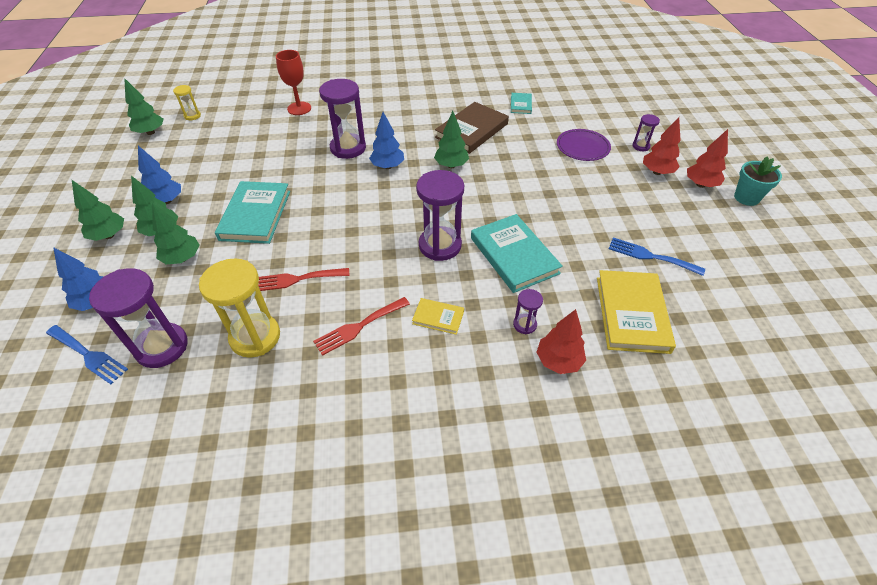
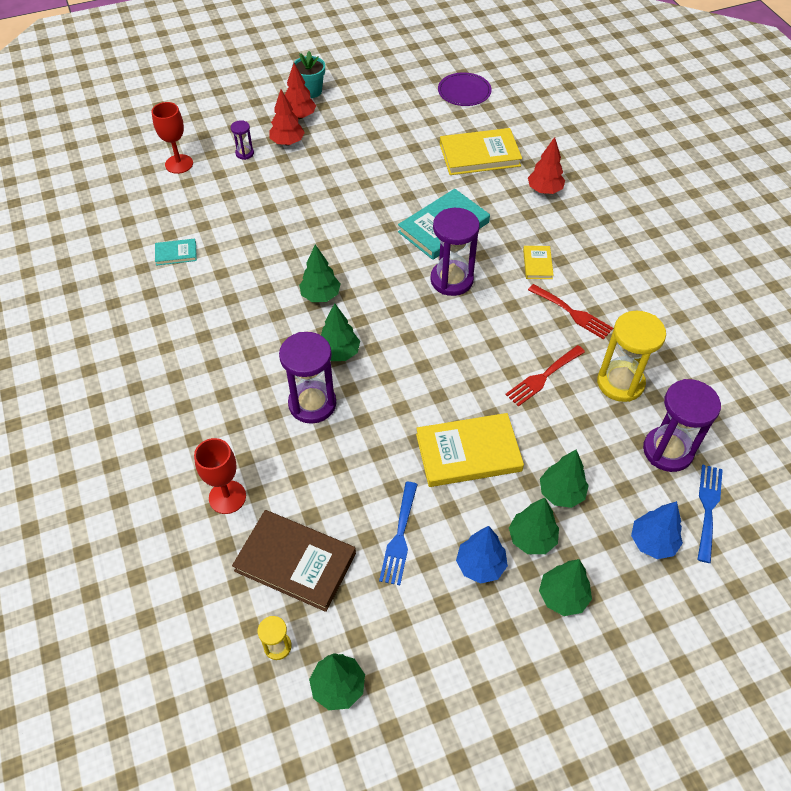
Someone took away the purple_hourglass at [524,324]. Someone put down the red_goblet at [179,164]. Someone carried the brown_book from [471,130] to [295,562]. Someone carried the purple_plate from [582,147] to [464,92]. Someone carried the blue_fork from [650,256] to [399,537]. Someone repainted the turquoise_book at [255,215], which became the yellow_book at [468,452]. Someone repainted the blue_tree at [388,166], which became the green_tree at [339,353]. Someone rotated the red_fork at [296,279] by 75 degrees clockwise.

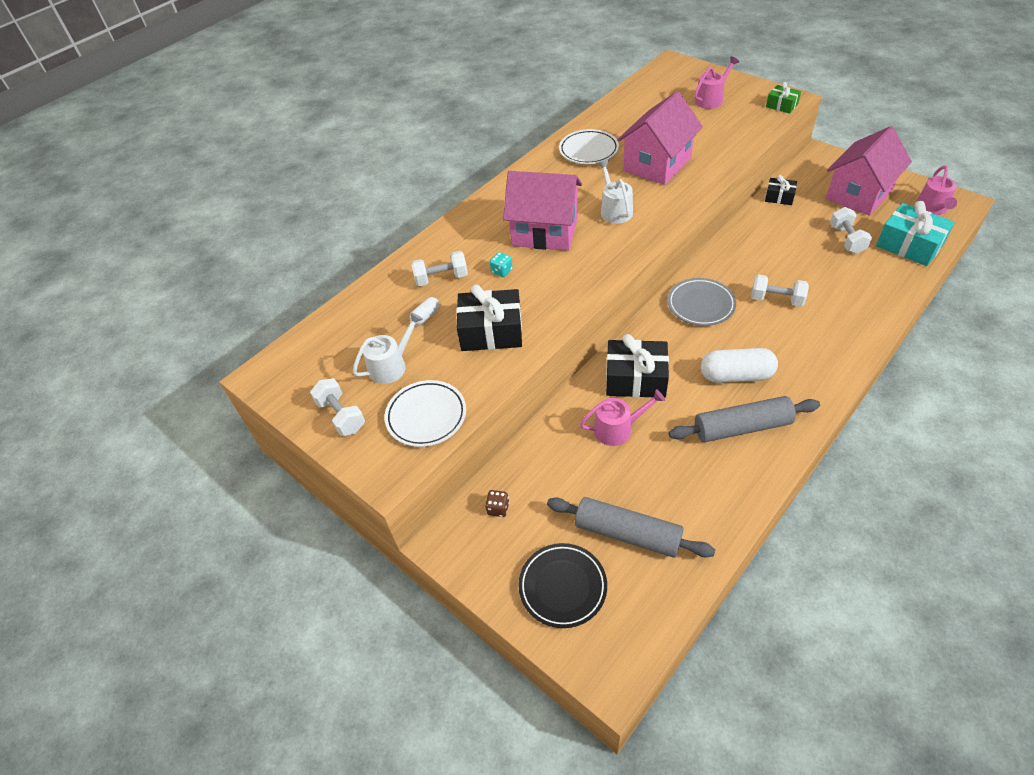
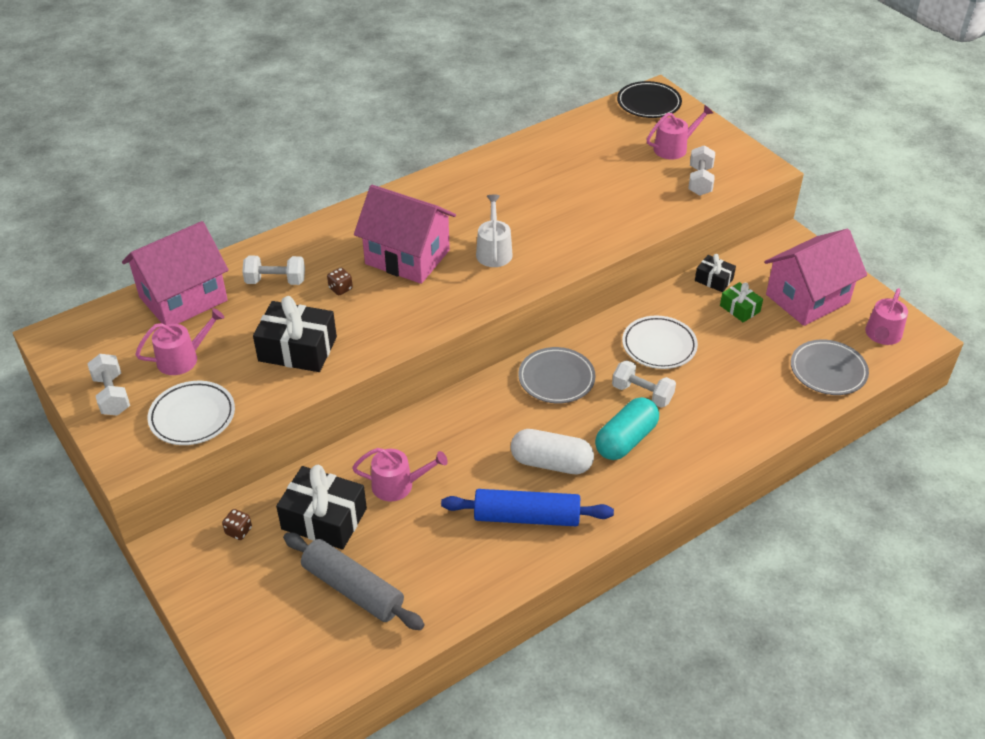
Someone took away the white_capsule at [426,316]. Someone put down the turquoise_capsule at [625,440]. Someone carried the black_plate from [562,587] to [649,103]. Someone carried the white_plate from [588,150] to [659,346]. Someone carried the black_gift from [635,379] to [324,519]. Someone carried the pink_house from [657,164] to [183,299]. Someone carried the green_gift from [781,105] to [740,308]. Someone carried the white_dumbbell from [846,239] to [700,181]. Someone swapped the turquoise_gift at [909,245] for the grey_plate at [828,371]. Someone repainted the white_watering_can at [391,366], which became the pink_watering_can at [183,358]. Someone repainted the turquoise_dice at [501,271], which became the brown_dice at [340,289]. Someone repainted the grey_rolling_pin at [742,427], which became the blue_rolling_pin at [527,517].

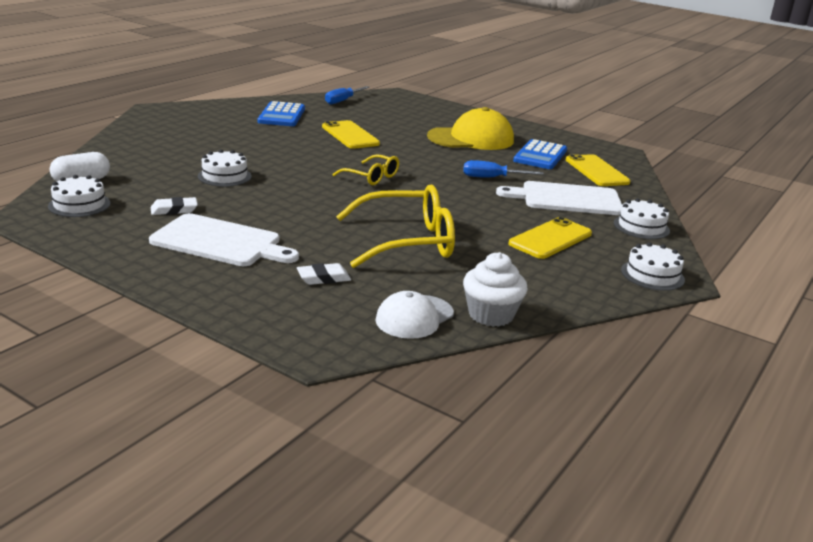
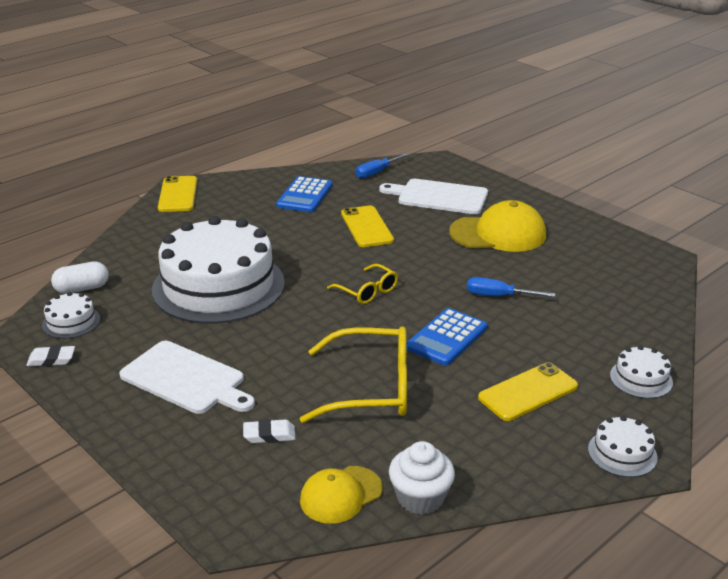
Someone carried the white_eraser from [174,210] to [51,359]. Someone carried the white_cutting_board from [567,199] to [439,197]. Someone carried the blue_calculator from [540,156] to [447,338]. Someone carried the yellow_phone from [597,171] to [178,194]. Someone repainted the white_cap at [414,317], which became the yellow_cap at [340,495]. Someone scaled the white_cake at [224,176] by 2.48.

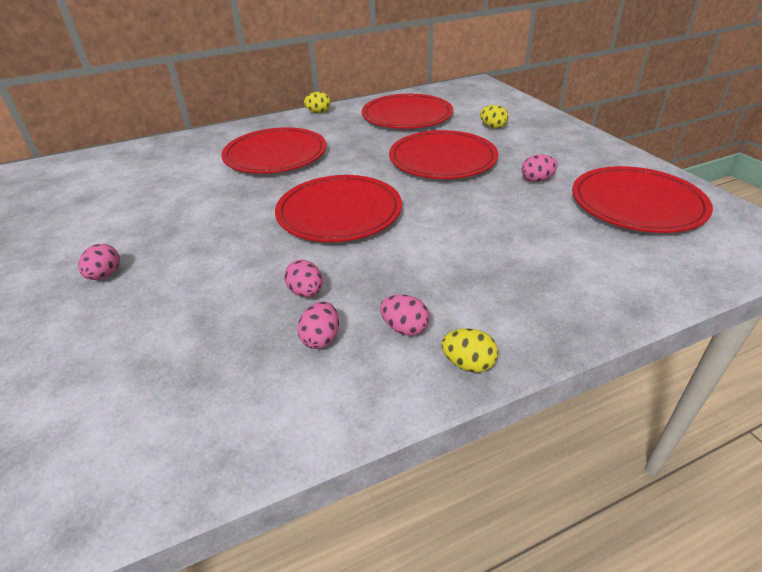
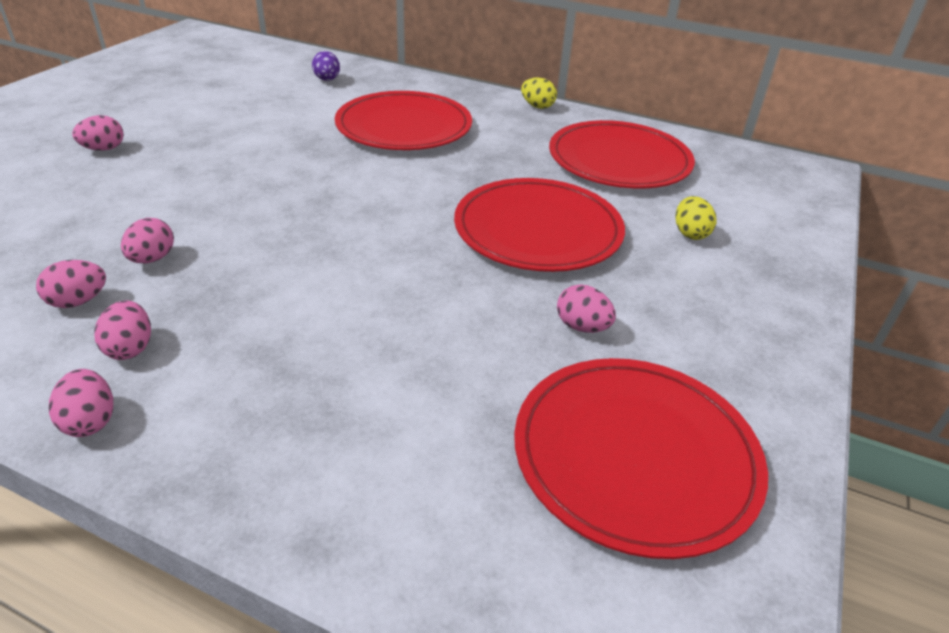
Someone took away the red_plate at [339,212]. Someone put down the purple_egg at [327,80]. Someone repainted the yellow_egg at [468,364], which became the pink_egg at [90,421].

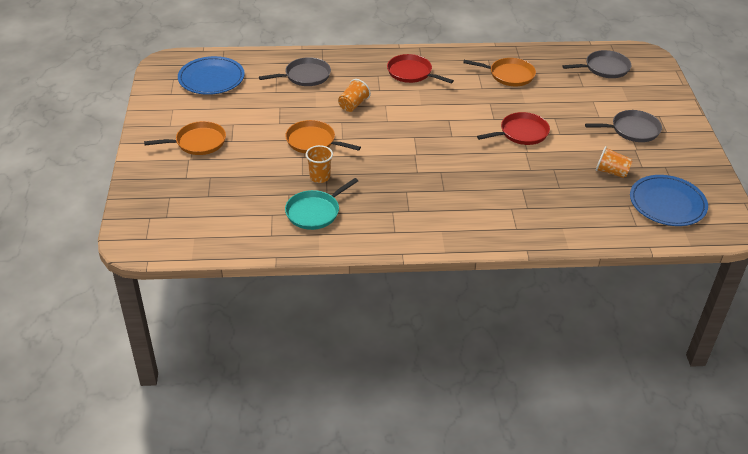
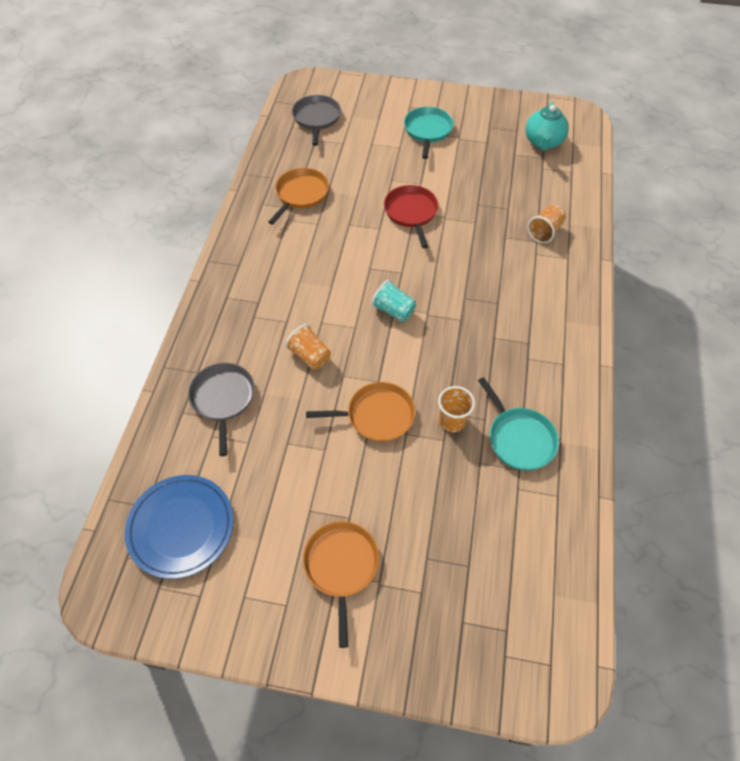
Someone took away the red_pan at [411,73]. Someone put down the turquoise_cup at [393,310]. Someone carried the orange_cup from [611,172] to [545,232]. Someone swapped the blue_plate at [667,203] for the turquoise_teapot at [543,142]. Someone repainted the grey_pan at [632,130], which became the turquoise_pan at [428,131]. Someone rotated the orange_pan at [313,141] by 135 degrees counterclockwise.

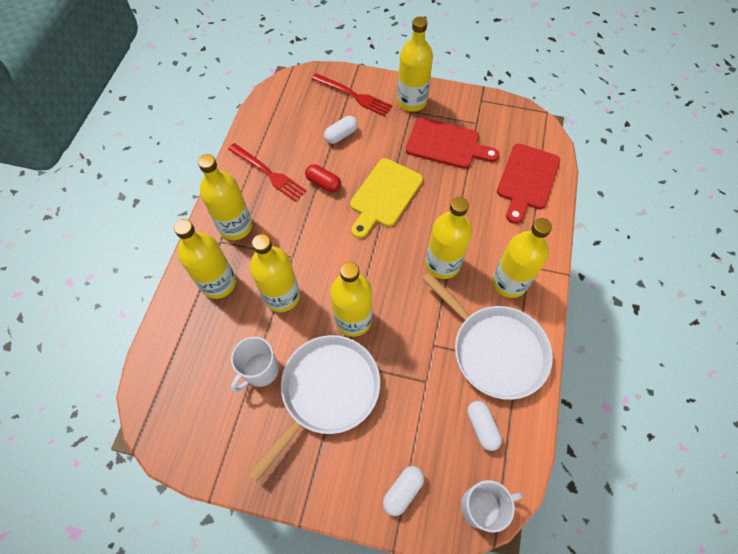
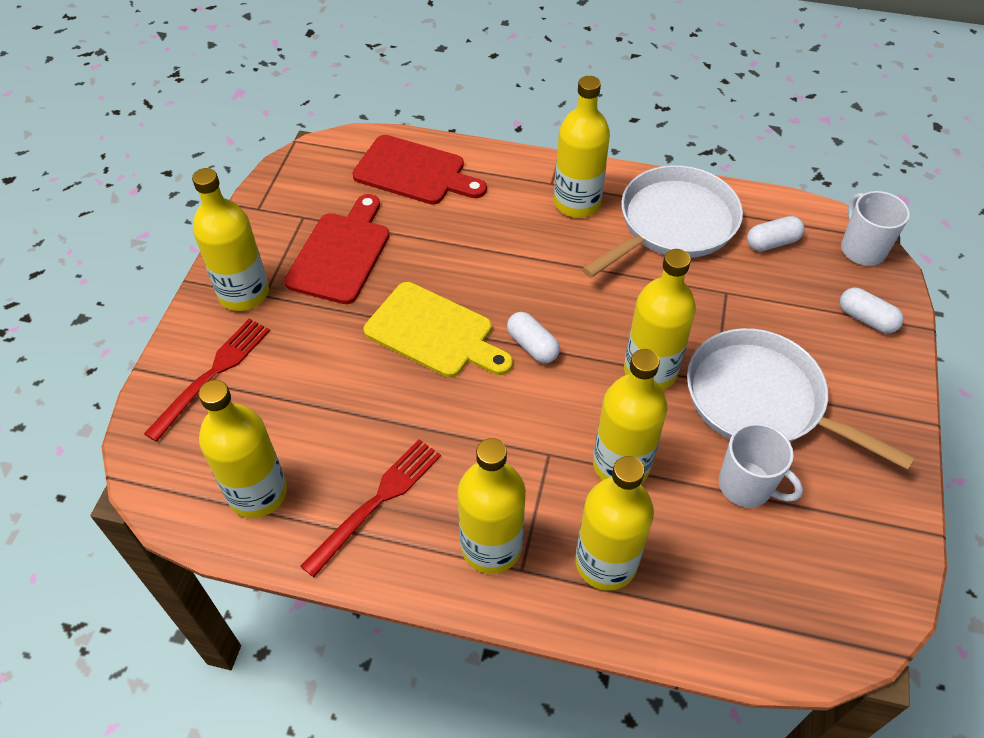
Someone took away the red_capsule at [323,183]. Someone carried the white_capsule from [341,135] to [532,346]. Someone carried the yellow_bottle from [442,264] to [258,493].

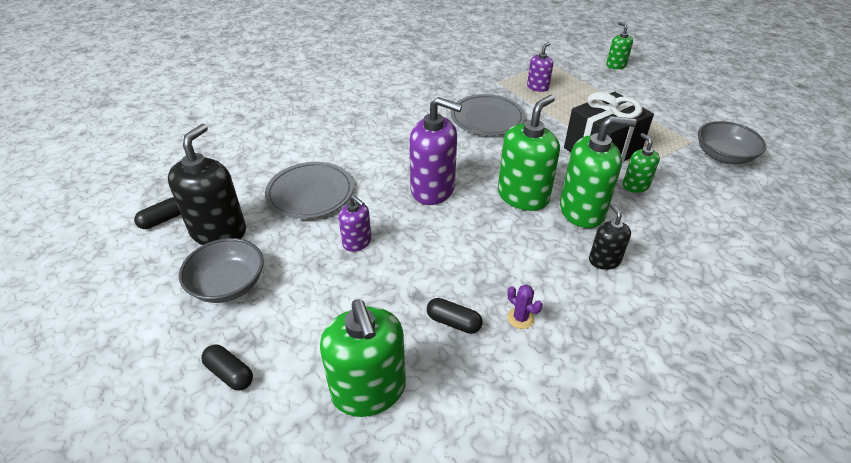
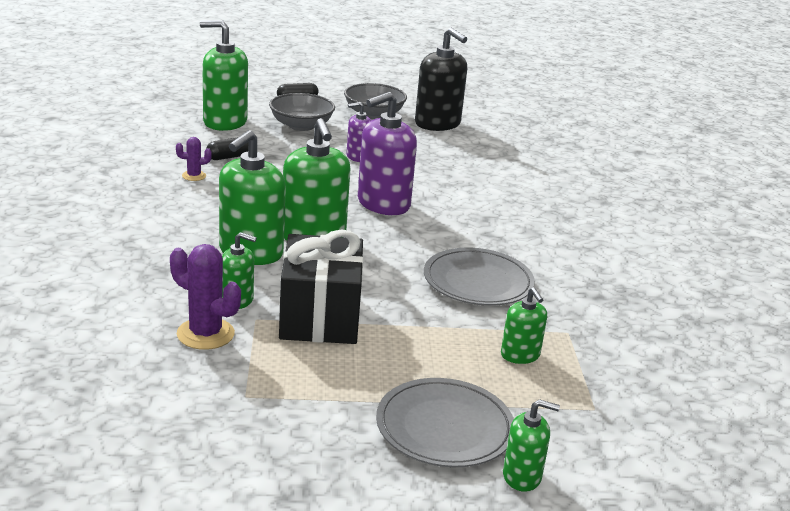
Someone took away the black_capsule at [163,220]. Someone took away the black_soap_dispenser at [604,260]. Someone put down the purple_cactus at [205,334]. Someone carried the grey_plate from [310,193] to [444,427]. Someone carried the grey_bowl from [723,156] to [301,125]. Someone repainted the purple_soap_dispenser at [537,87], which became the green_soap_dispenser at [520,355].

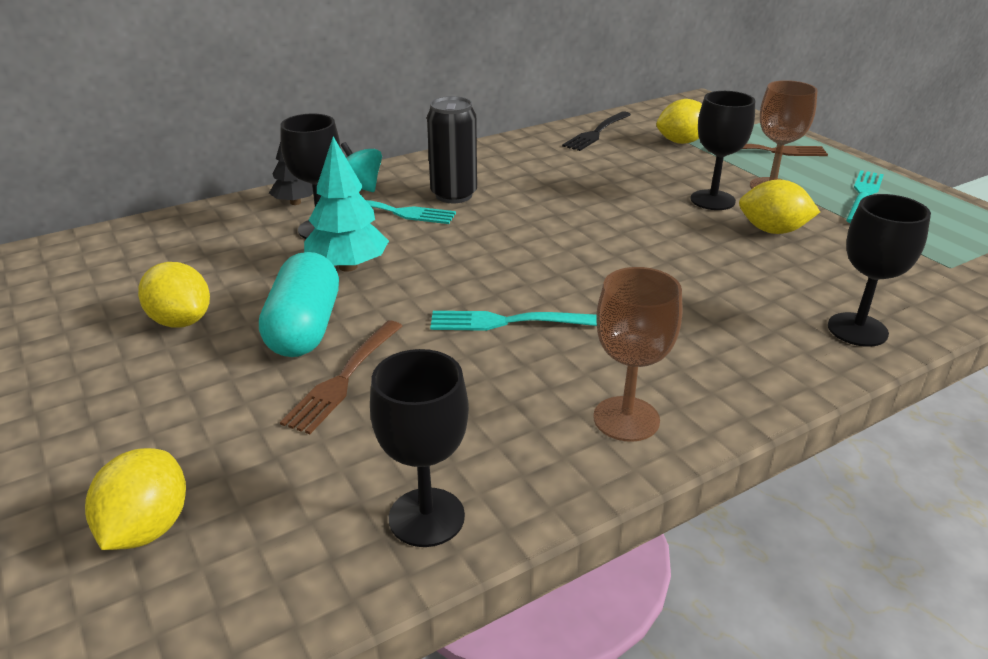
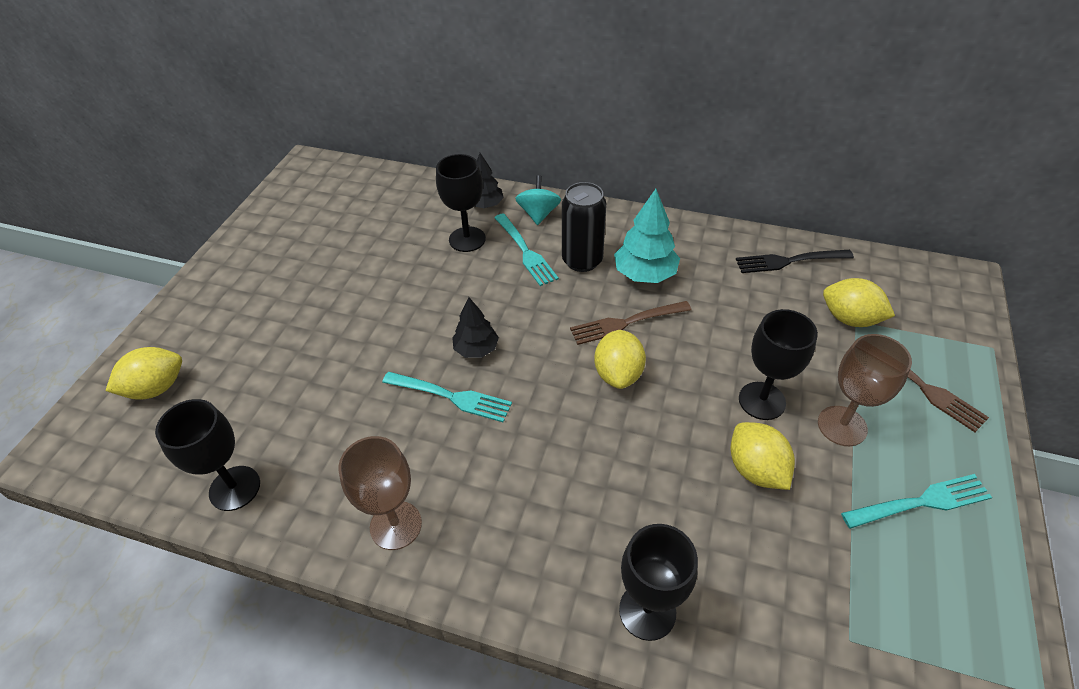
Someone took away the turquoise_capsule at [305,328]. Someone put down the black_tree at [476,349]. Someone carried the yellow_lemon from [181,321] to [618,374]. Someone carried the brown_fork from [344,377] to [627,322]. Someone carried the turquoise_tree from [348,266] to [645,274]. Someone rotated the turquoise_fork at [508,322] by 150 degrees clockwise.

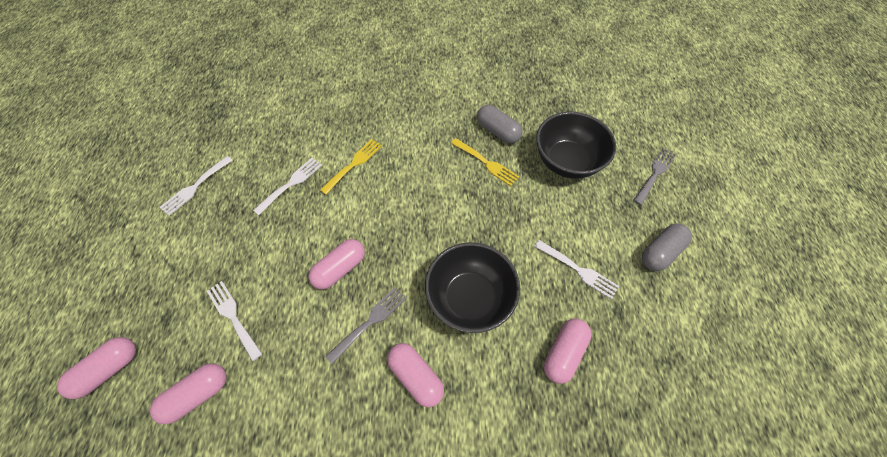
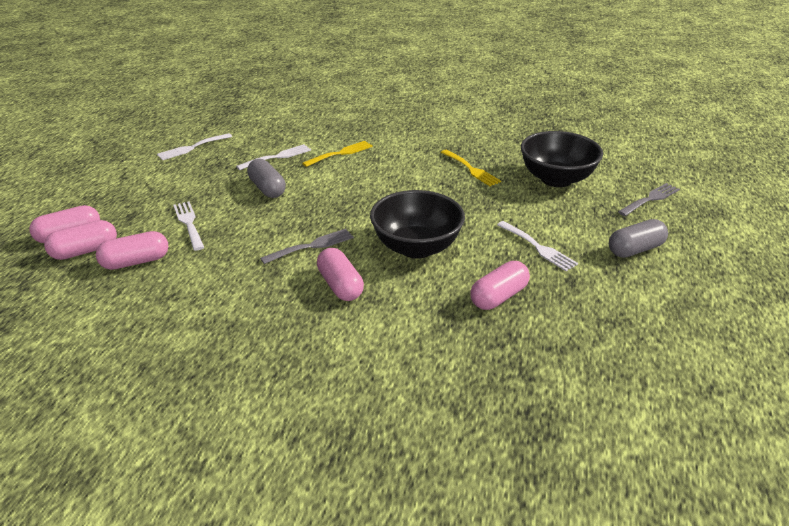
Someone carried the pink_capsule from [340,269] to [85,251]. Someone carried the grey_capsule from [497,131] to [267,188].

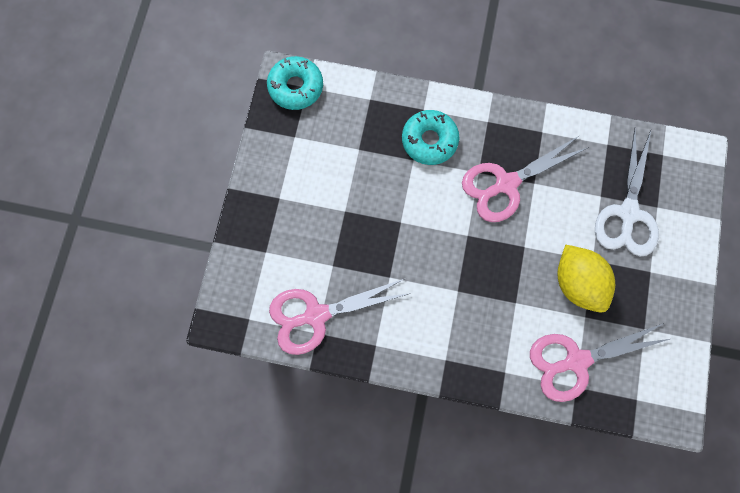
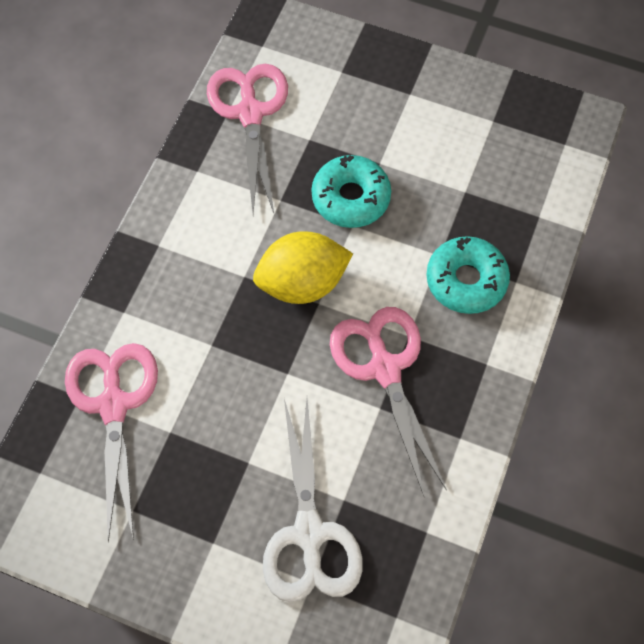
Someone carried the turquoise_donut from [296,87] to [351,198]. Someone carried the yellow_lemon from [577,283] to [302,283]. Someone rotated the white_scissors at [628,213] by 120 degrees counterclockwise.

